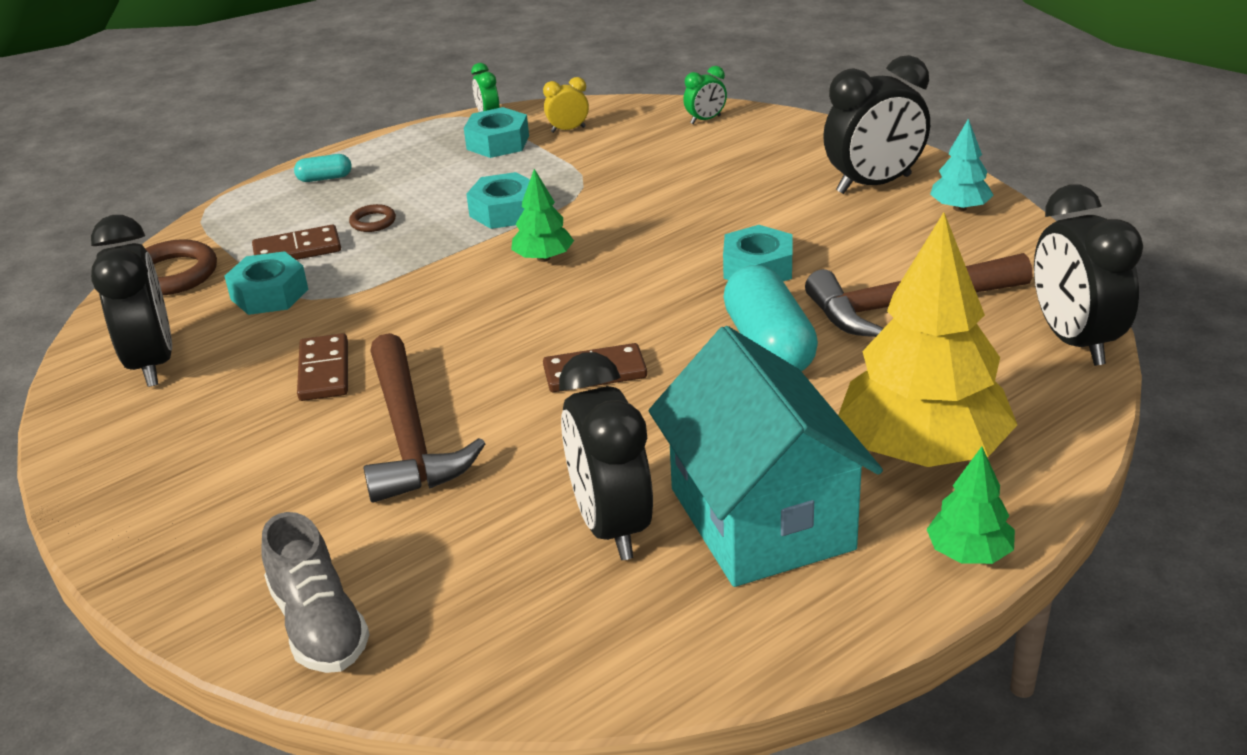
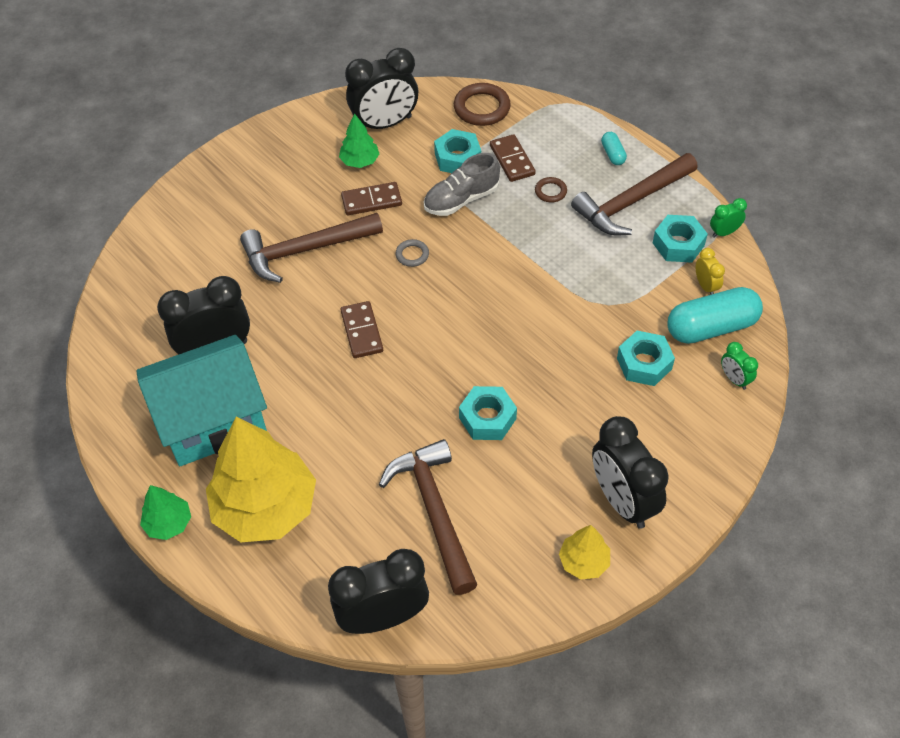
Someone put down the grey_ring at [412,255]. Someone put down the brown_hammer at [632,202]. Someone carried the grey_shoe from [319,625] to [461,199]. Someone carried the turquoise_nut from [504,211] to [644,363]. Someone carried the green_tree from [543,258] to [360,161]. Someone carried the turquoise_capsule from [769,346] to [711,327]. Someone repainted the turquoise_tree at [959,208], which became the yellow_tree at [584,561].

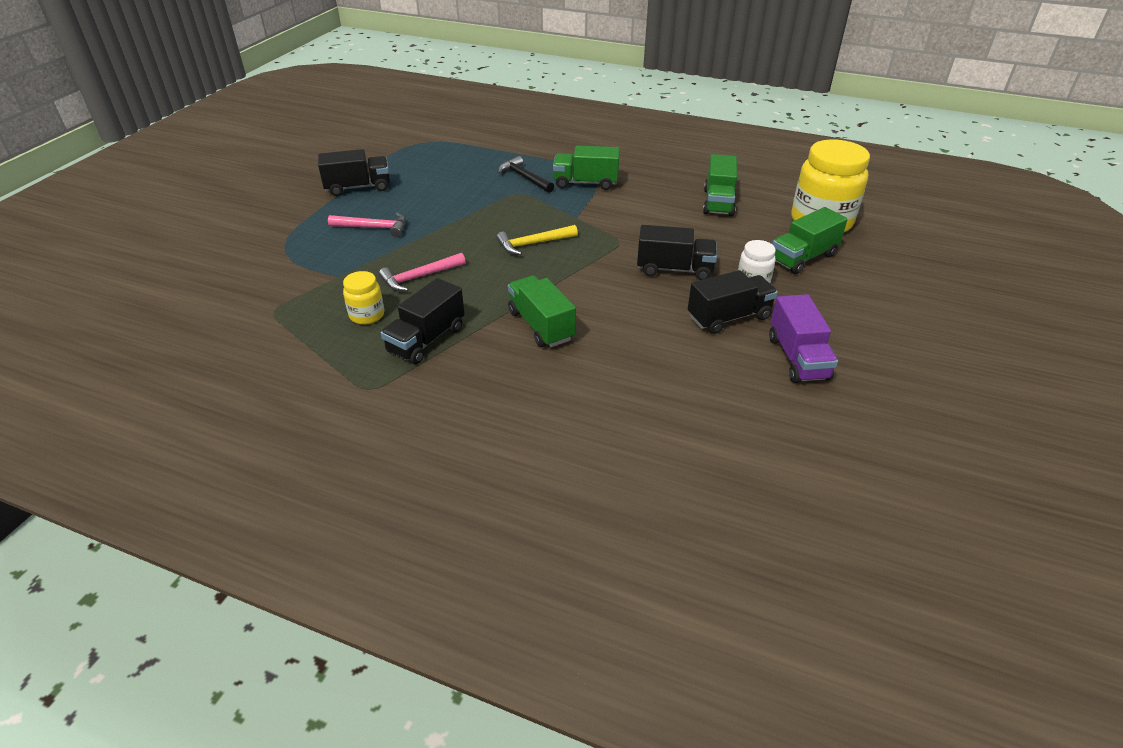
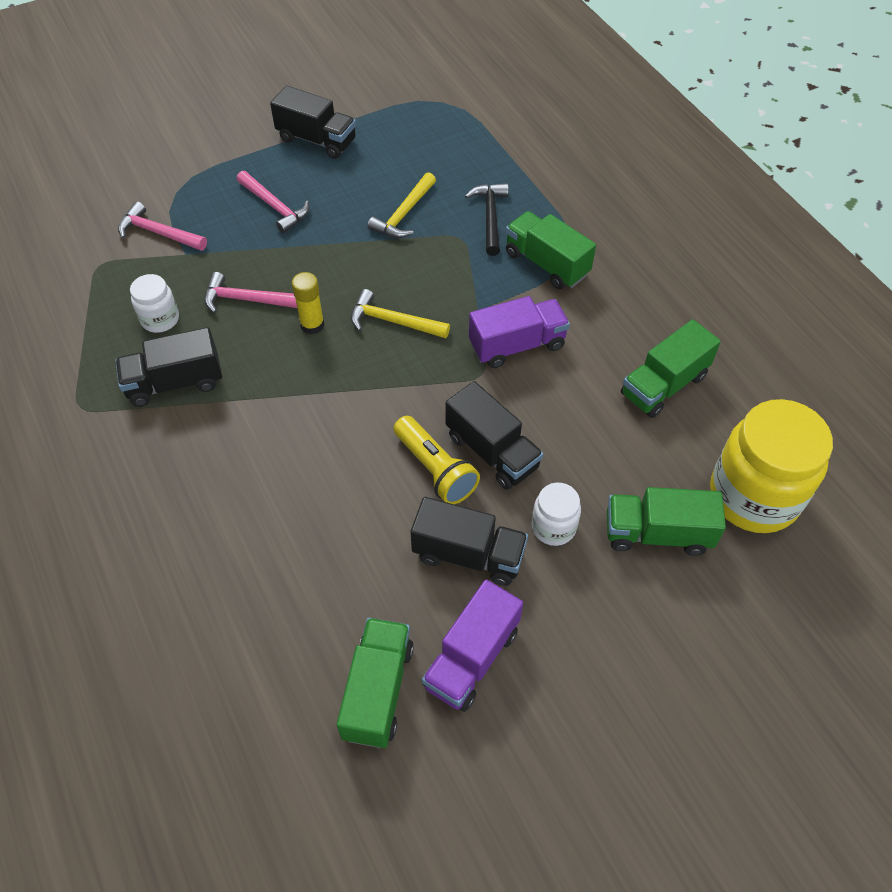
Someone put down the pink_hammer at [159,233]. Someone put down the yellow_glue_stick at [312,325]. Someone put down the yellow_hammer at [404,214]. Someone put down the yellow_flashlight at [435,469]. Someone put down the purple_truck at [517,345]. Someone carried the green_truck from [541,326] to [377,691]. Someone repainted the yellow_jar at [367,315], which became the white_jar at [160,319].

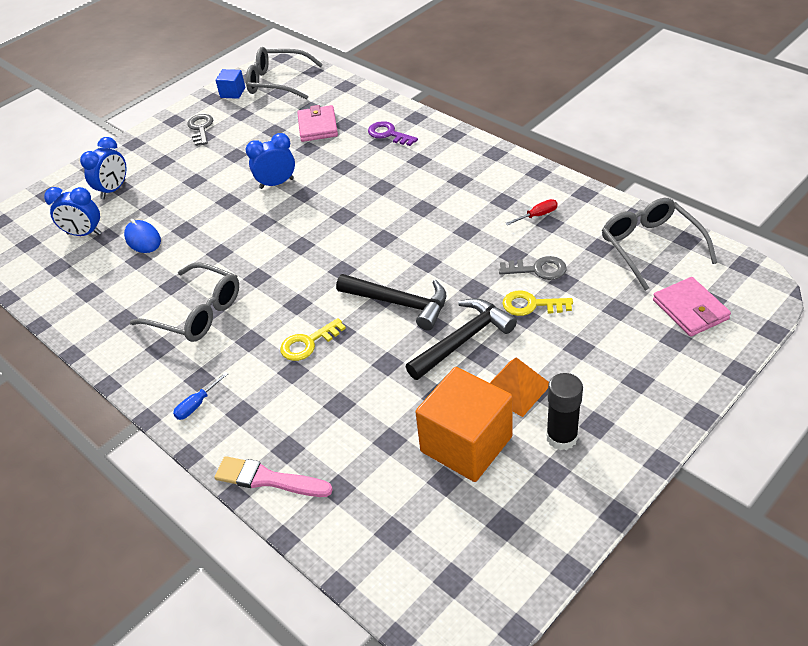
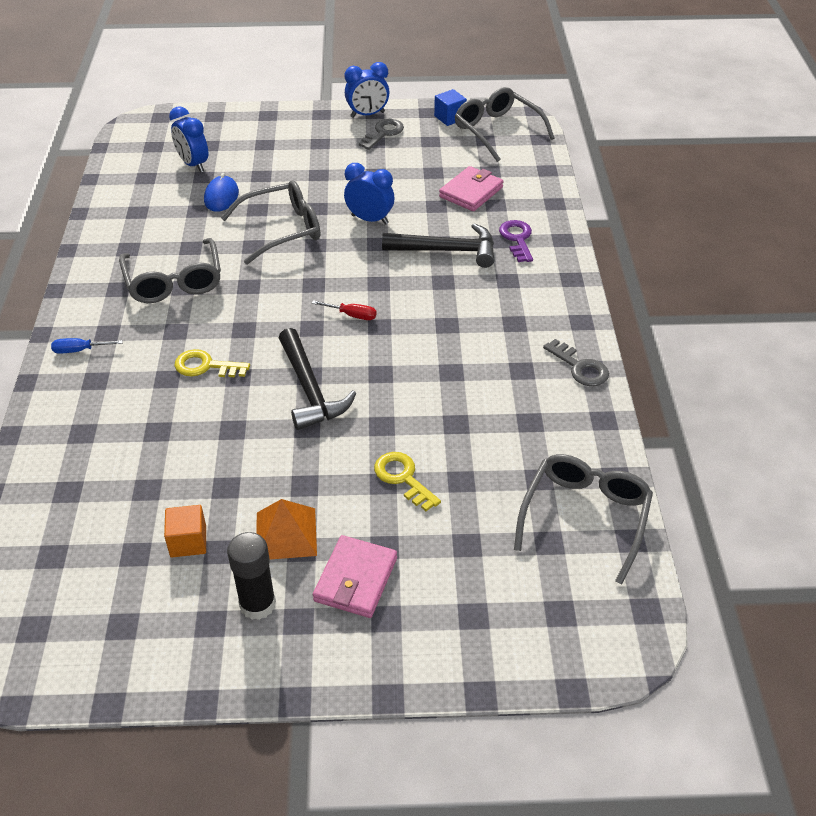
Someone took away the pink_brush at [268,479]. Someone put down the grey_glasses at [282,230]. Someone carried the blue_clock from [113,190] to [367,114]. Someone carried the black_hammer from [463,340] to [446,250]. Someone carried the grey_key from [538,269] to [580,367]. Someone carried the red_screwdriver from [537,215] to [351,315]. Someone carried the pink_wallet from [690,310] to [355,579]. Someone scaled the orange_cube at [466,444] by 0.47.

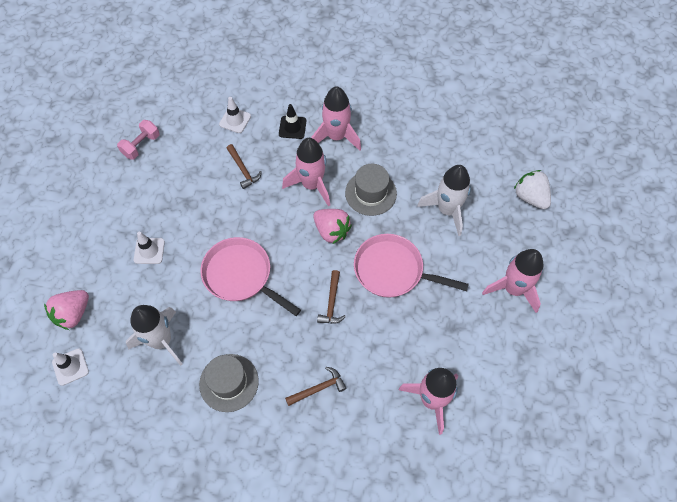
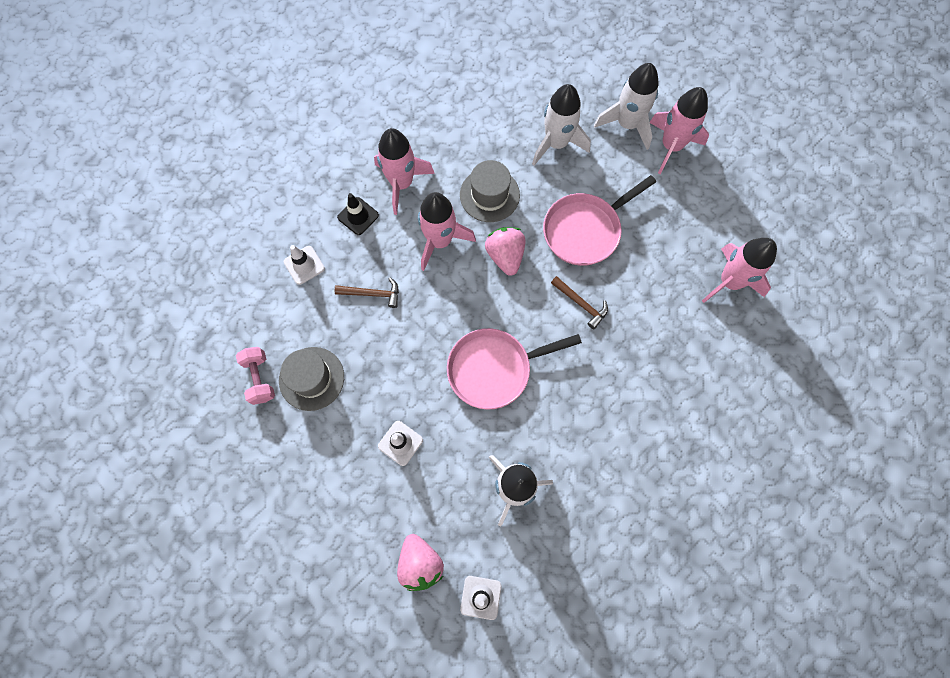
Someone took away the brown_hammer at [318,388]. Someone took away the white_strawberry at [530,197]. Someone put down the white_rocket at [627,124]. Someone carried the grey_hat from [229,382] to [311,378]. Someone rotated the pink_strawberry at [331,231] by 90 degrees counterclockwise.

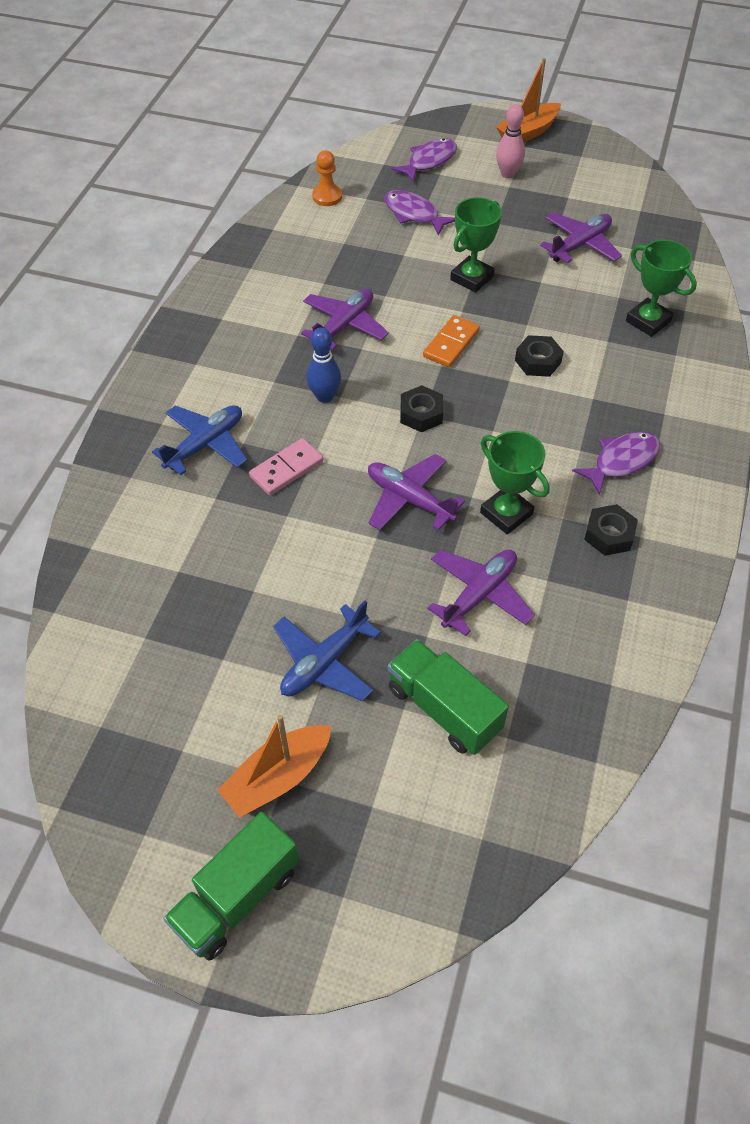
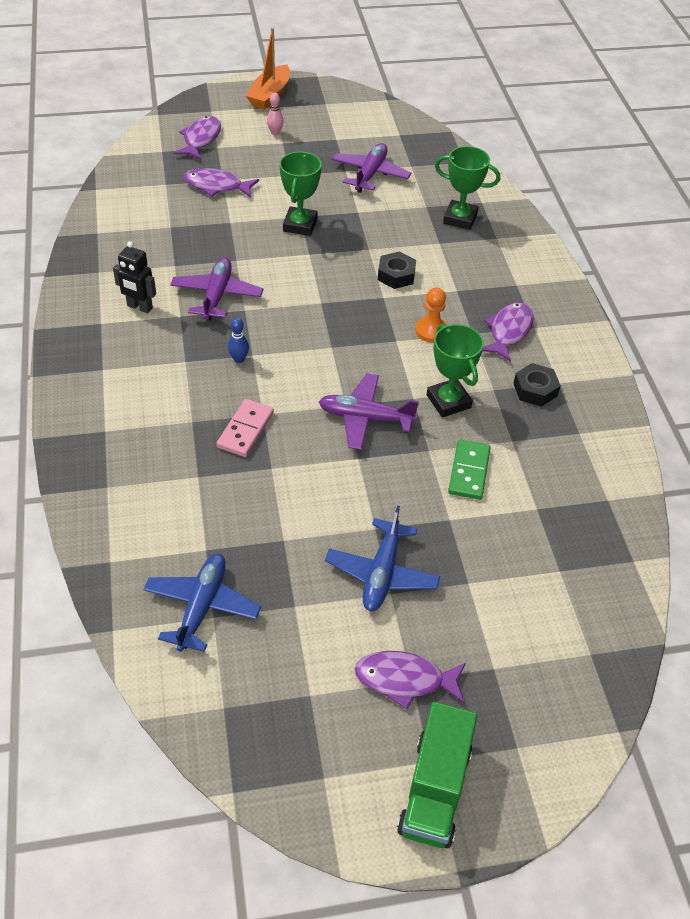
Someone took away the green_truck at [444,709]. Someone took away the black_nut at [421,414]. Someone took away the orange_domino at [451,344]. Someone put down the black_robot at [139,307]. Someone carried the blue_plane from [205,444] to [202,607]. Someone carried the orange_pawn from [327,196] to [431,331]. Someone swapped the orange_boat at [278,777] for the purple_fish at [404,680]. Someone swapped the purple_plane at [479,595] for the green_domino at [468,471]. Someone rotated the green_trophy at [506,513] by 45 degrees clockwise. Someone scaled the blue_bowling_pin at [325,396] by 0.65. Someone scaled the pink_bowling_pin at [508,174] by 0.65.

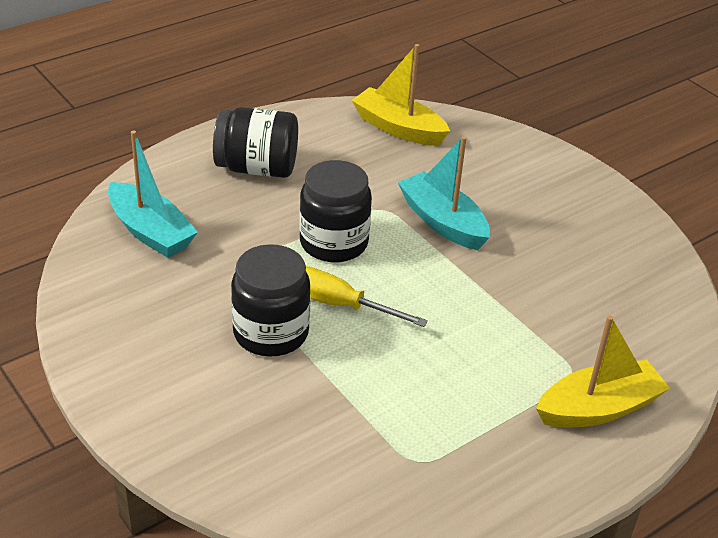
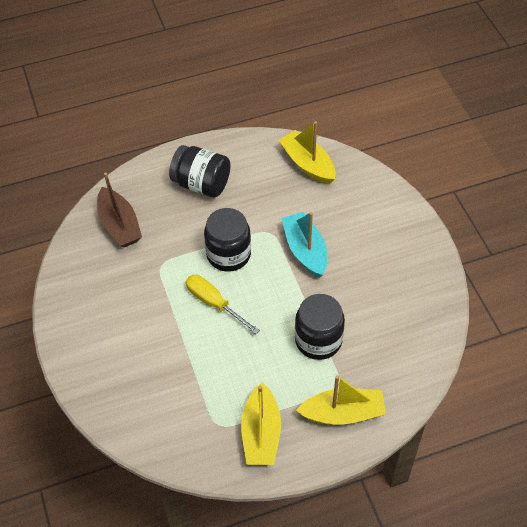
Someone put down the yellow_boat at [261,433]. Someone carried the black_jar from [271,333] to [318,340]. Someone repainted the turquoise_boat at [150,232], which became the brown_boat at [119,225].

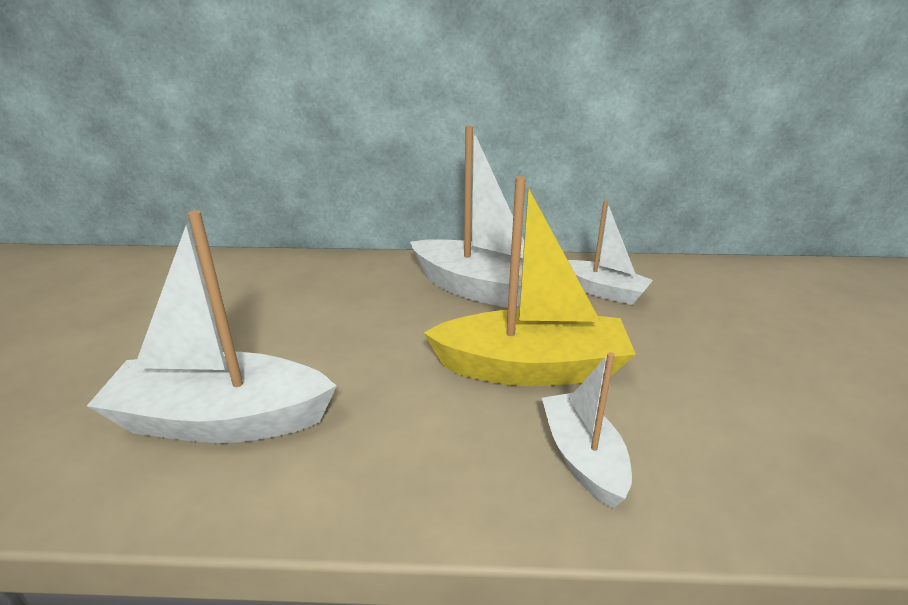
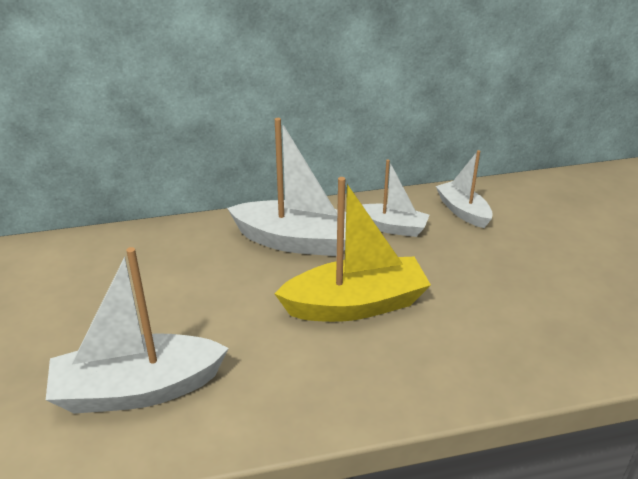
Someone carried the white_boat from [582,457] to [463,211].

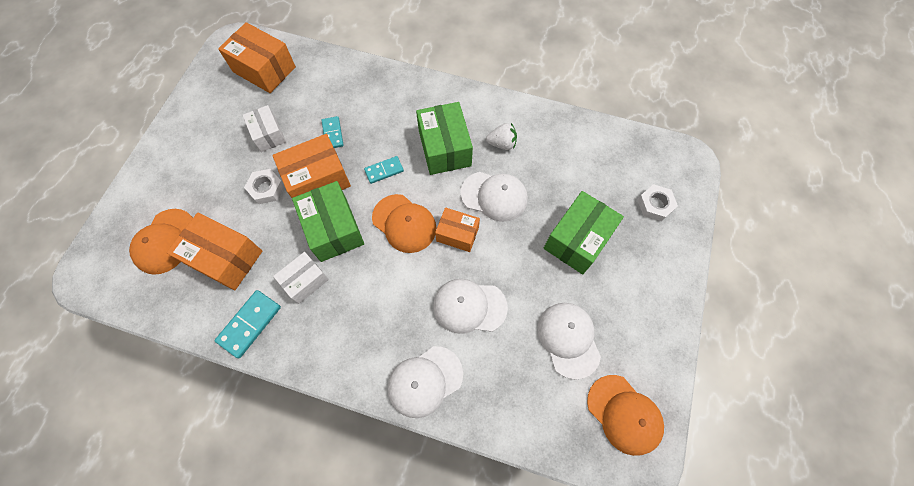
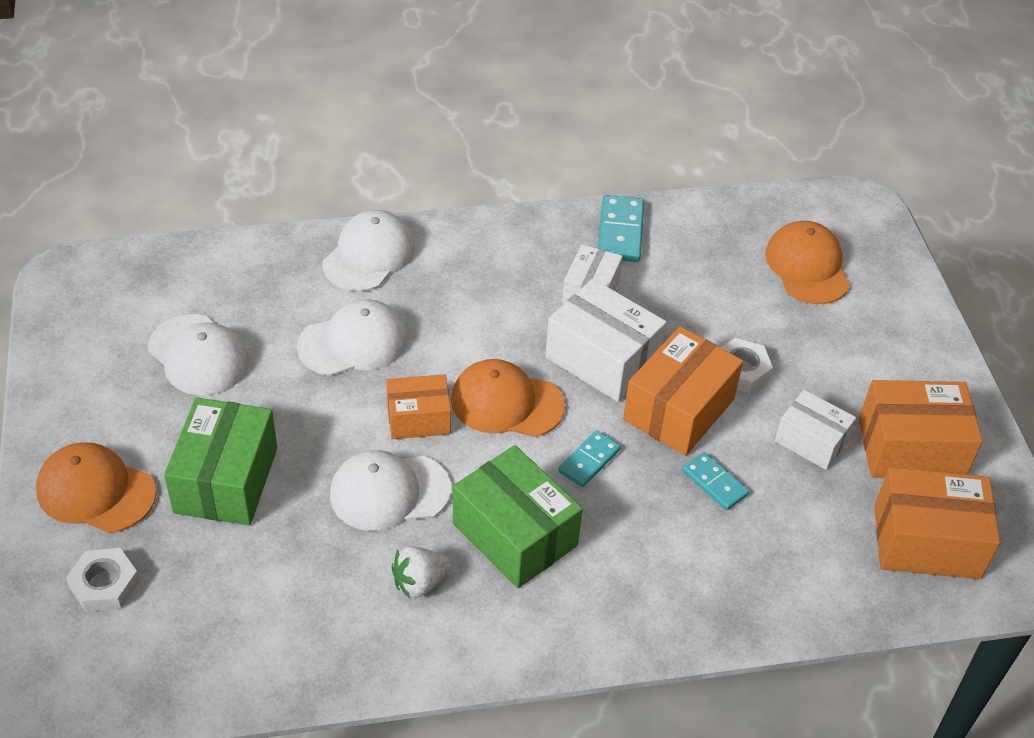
Someone carried the orange_box from [225,258] to [911,448]. Someone carried the orange_cap from [624,414] to [96,491]. Someone repainted the green_box at [333,229], which became the white_box at [602,359].

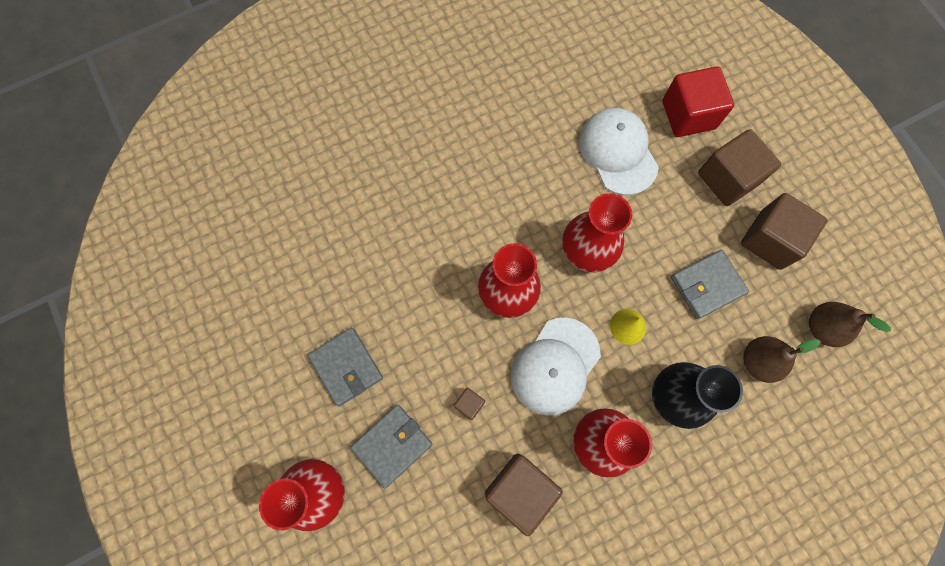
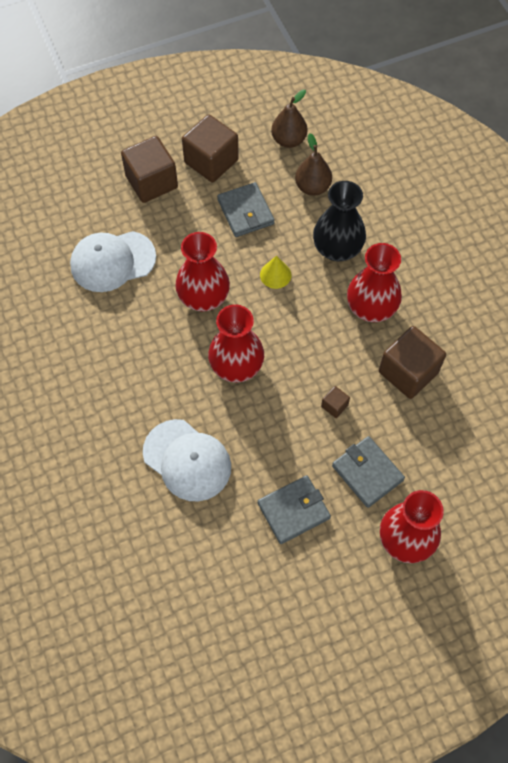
Someone took away the red_cube at [688,114]. Someone carried the white_cap from [555,366] to [187,460].

